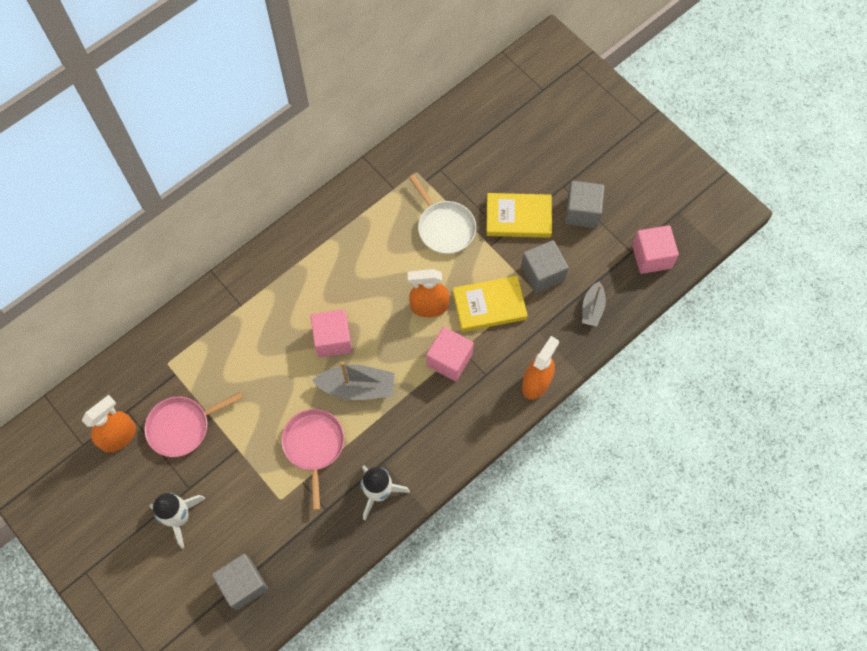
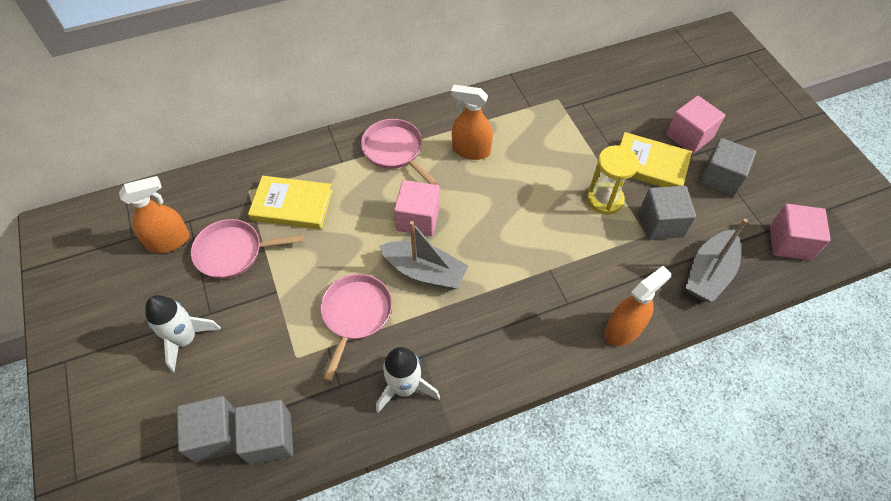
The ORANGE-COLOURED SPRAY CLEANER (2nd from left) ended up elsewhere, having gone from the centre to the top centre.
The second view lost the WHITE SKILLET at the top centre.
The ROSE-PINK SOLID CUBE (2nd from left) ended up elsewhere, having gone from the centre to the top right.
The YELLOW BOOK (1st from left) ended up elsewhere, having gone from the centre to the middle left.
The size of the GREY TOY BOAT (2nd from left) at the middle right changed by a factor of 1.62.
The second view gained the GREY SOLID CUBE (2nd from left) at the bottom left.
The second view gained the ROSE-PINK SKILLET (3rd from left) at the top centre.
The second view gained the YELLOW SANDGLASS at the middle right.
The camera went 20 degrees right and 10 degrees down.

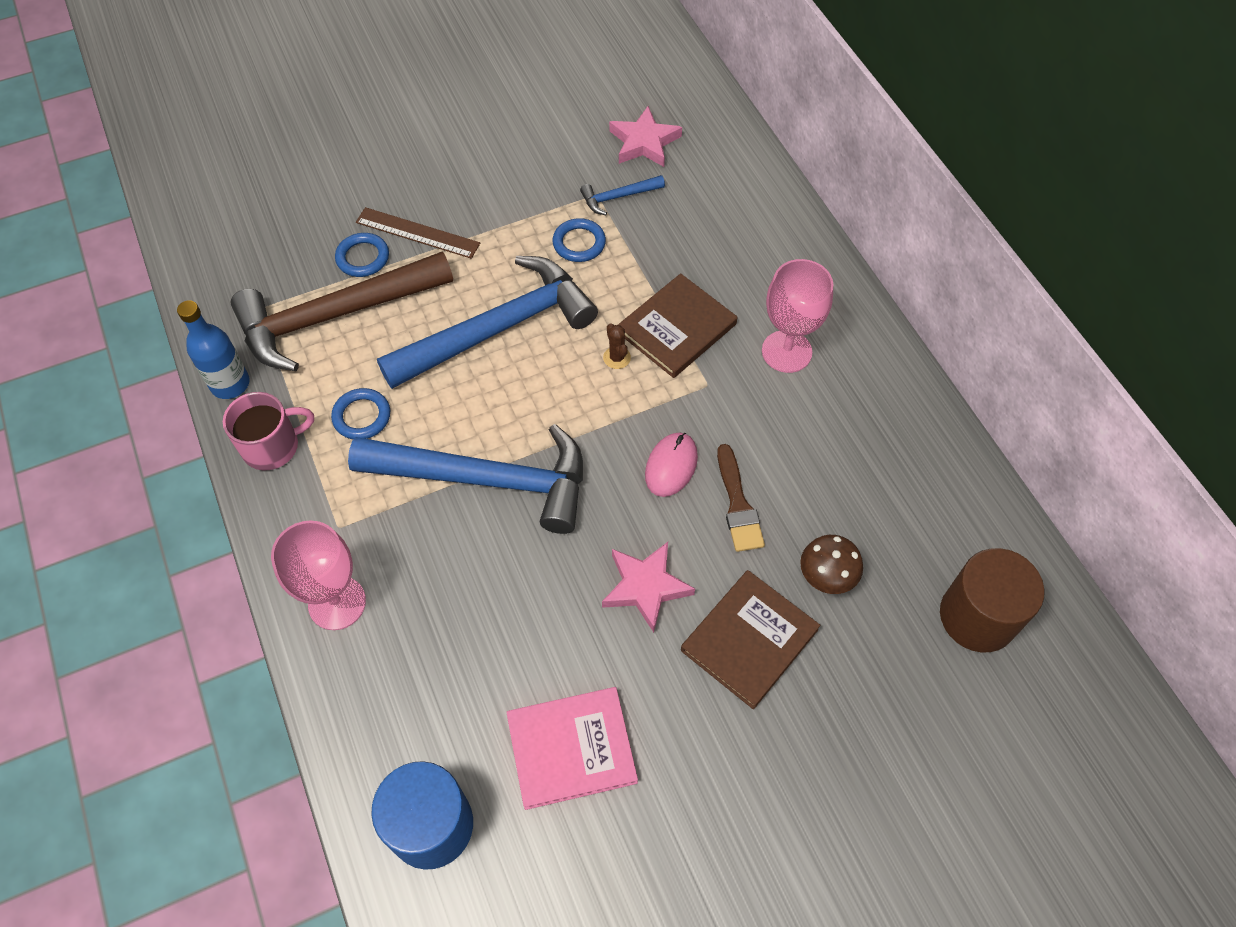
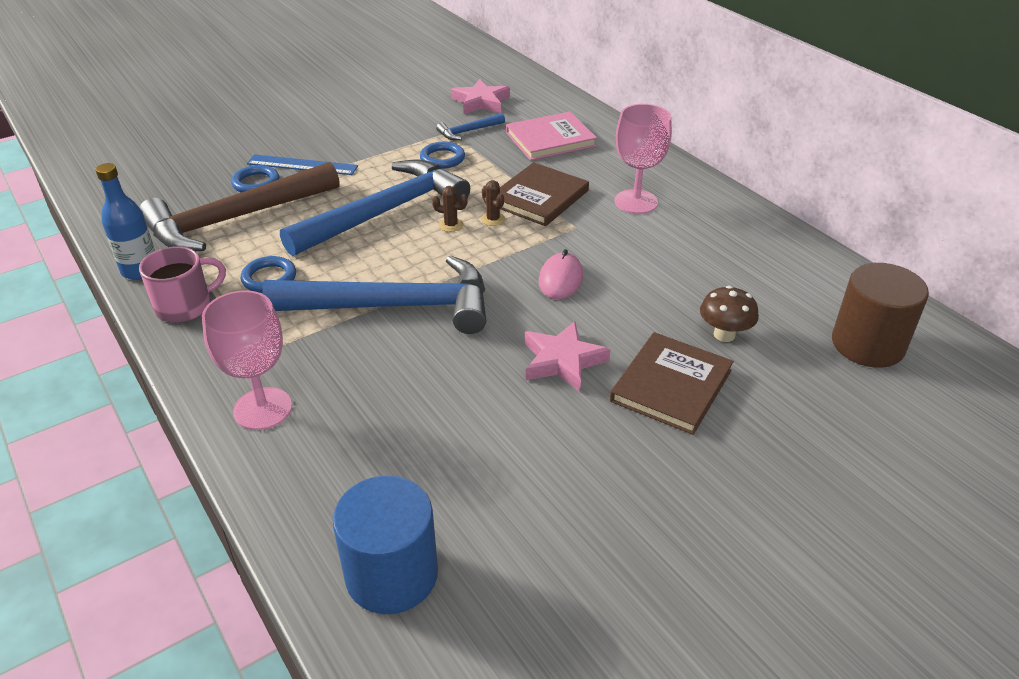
What was the BROWN MEASURING STICK at the top centre turned into the BLUE MEASURING STICK at the top left.
The ROSE-PINK BOOK ended up elsewhere, having gone from the bottom centre to the top centre.
The second view lost the BROWN PAINT BRUSH at the centre.
The second view gained the BROWN CACTUS (1st from left) at the top centre.
The camera went 10 degrees left and 20 degrees down.

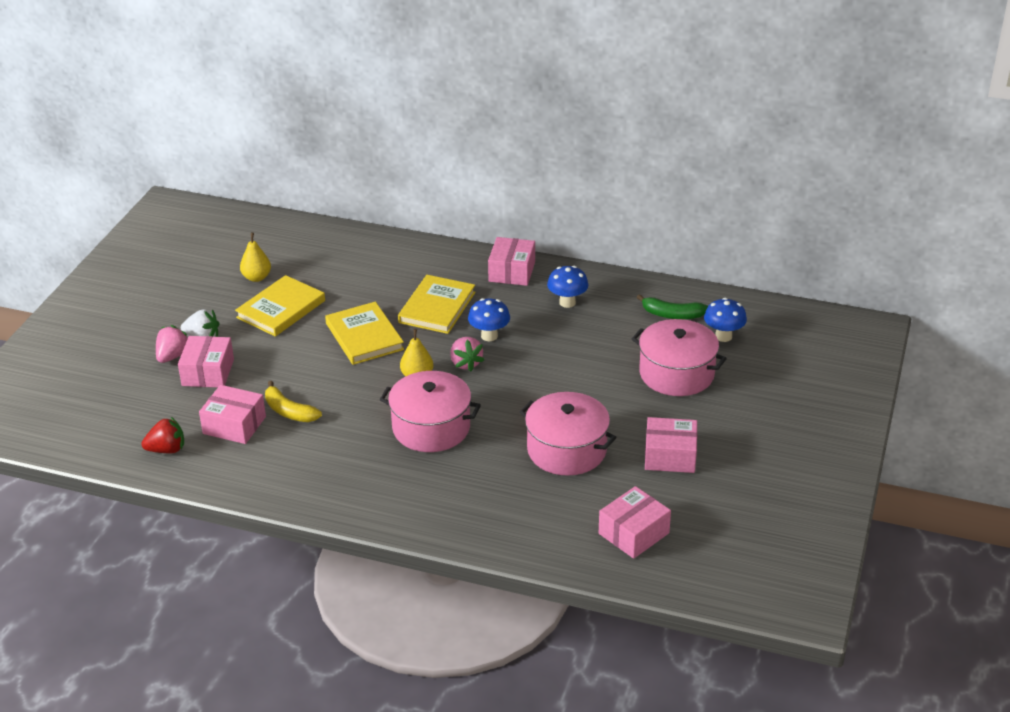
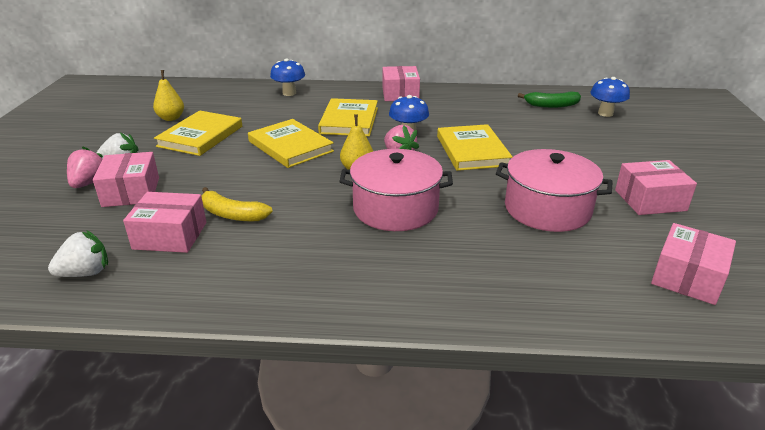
What was the CRIMSON TOY STRAWBERRY at the middle left turned into the WHITE TOY STRAWBERRY (1st from left) at the middle left.
The BLUE FUNGUS (2nd from left in the first image) ended up elsewhere, having gone from the centre to the top centre.
The second view lost the ROSE-PINK STOCKPOT (3rd from left) at the middle right.
The second view gained the YELLOW BOOK (4th from left) at the centre.
The camera went 15 degrees left and 5 degrees down.

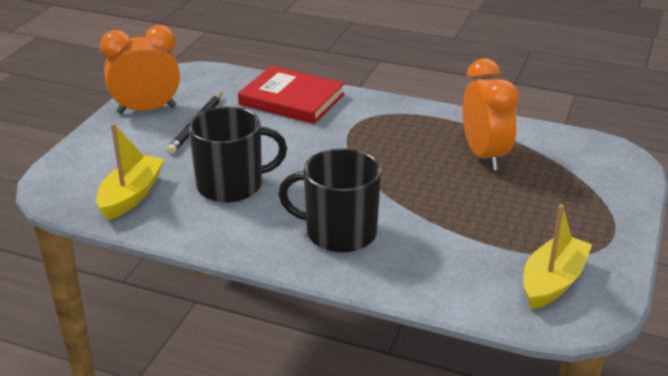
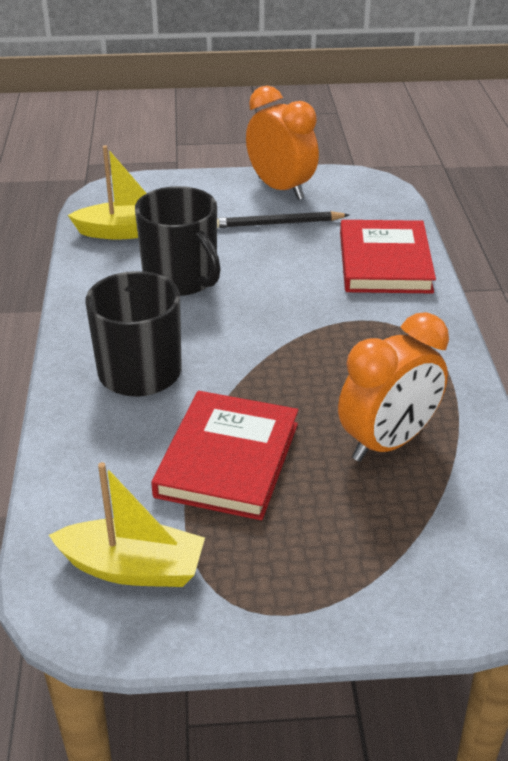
The second view gained the CRIMSON BOOK (1st from left) at the centre.
The camera went 65 degrees right and 5 degrees up.

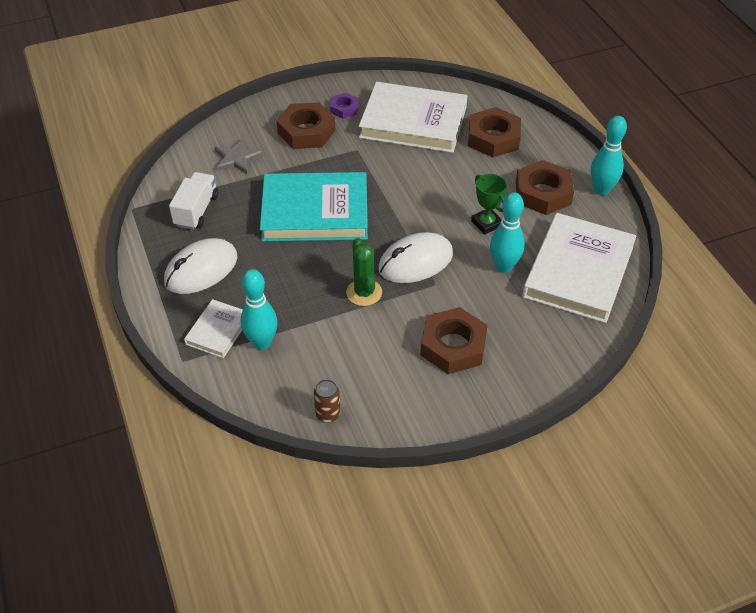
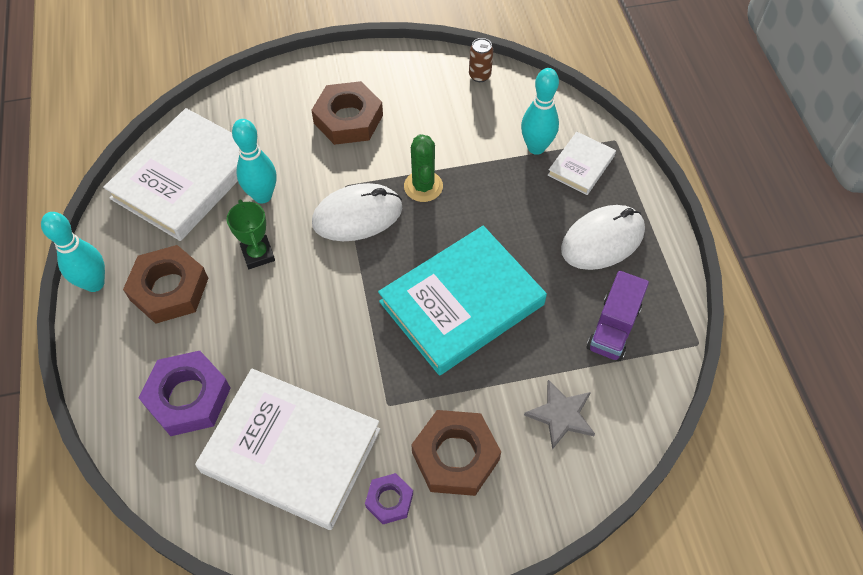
What was the WHITE LORRY at the top left turned into the VIOLET LORRY at the middle right.
The TEAL BOOK at the centre ended up facing another way, 45 degrees counterclockwise from before.
What was the BROWN HEX NUT (3rd from left) at the top centre turned into the VIOLET HEX NUT (1st from left) at the bottom left.
The camera went 170 degrees left and 10 degrees up.

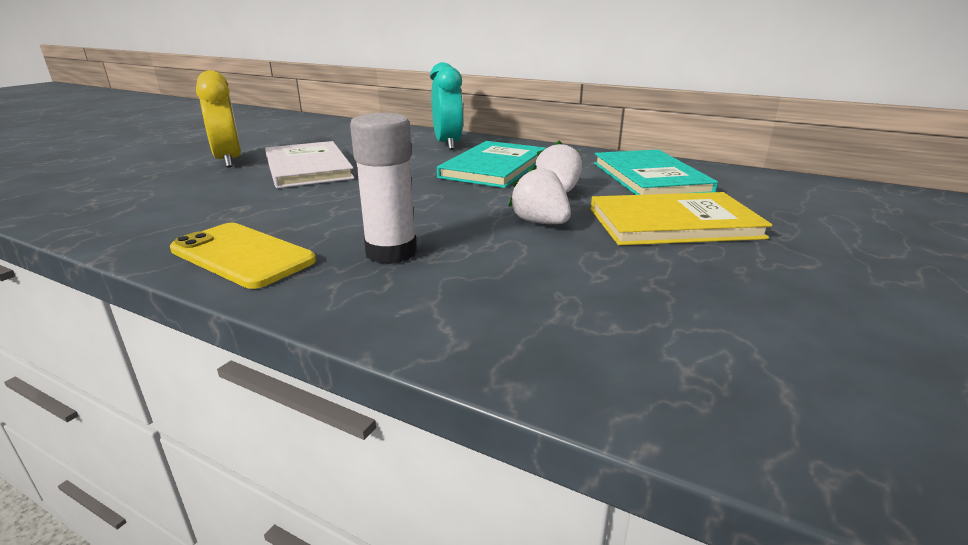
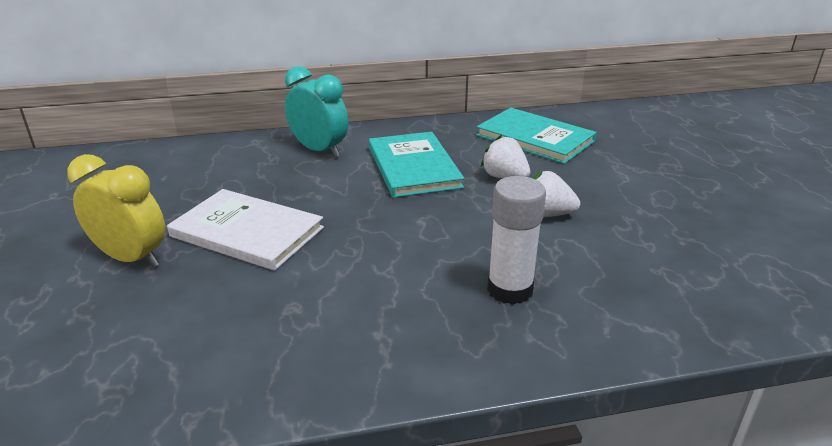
The second view lost the YELLOW MOBILE PHONE at the middle left.
The second view lost the YELLOW BOOK at the middle right.
The camera went 40 degrees left and 5 degrees up.

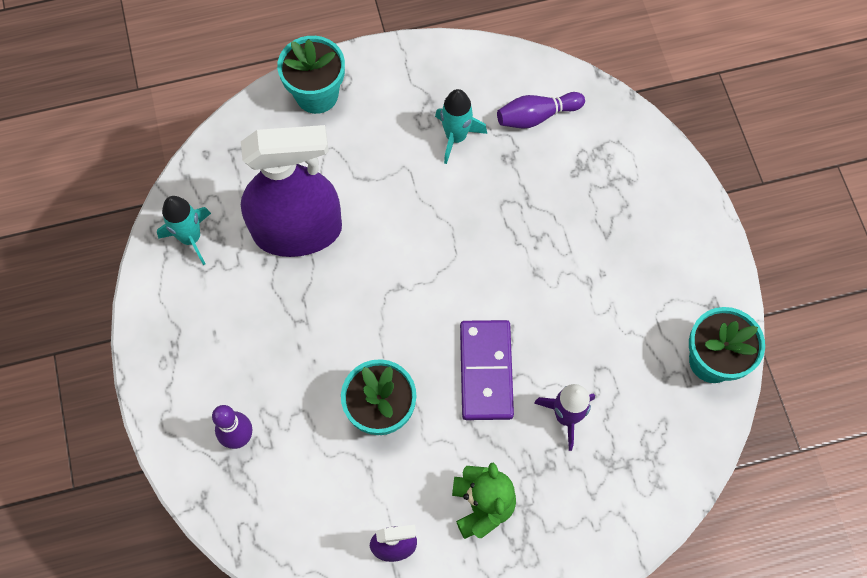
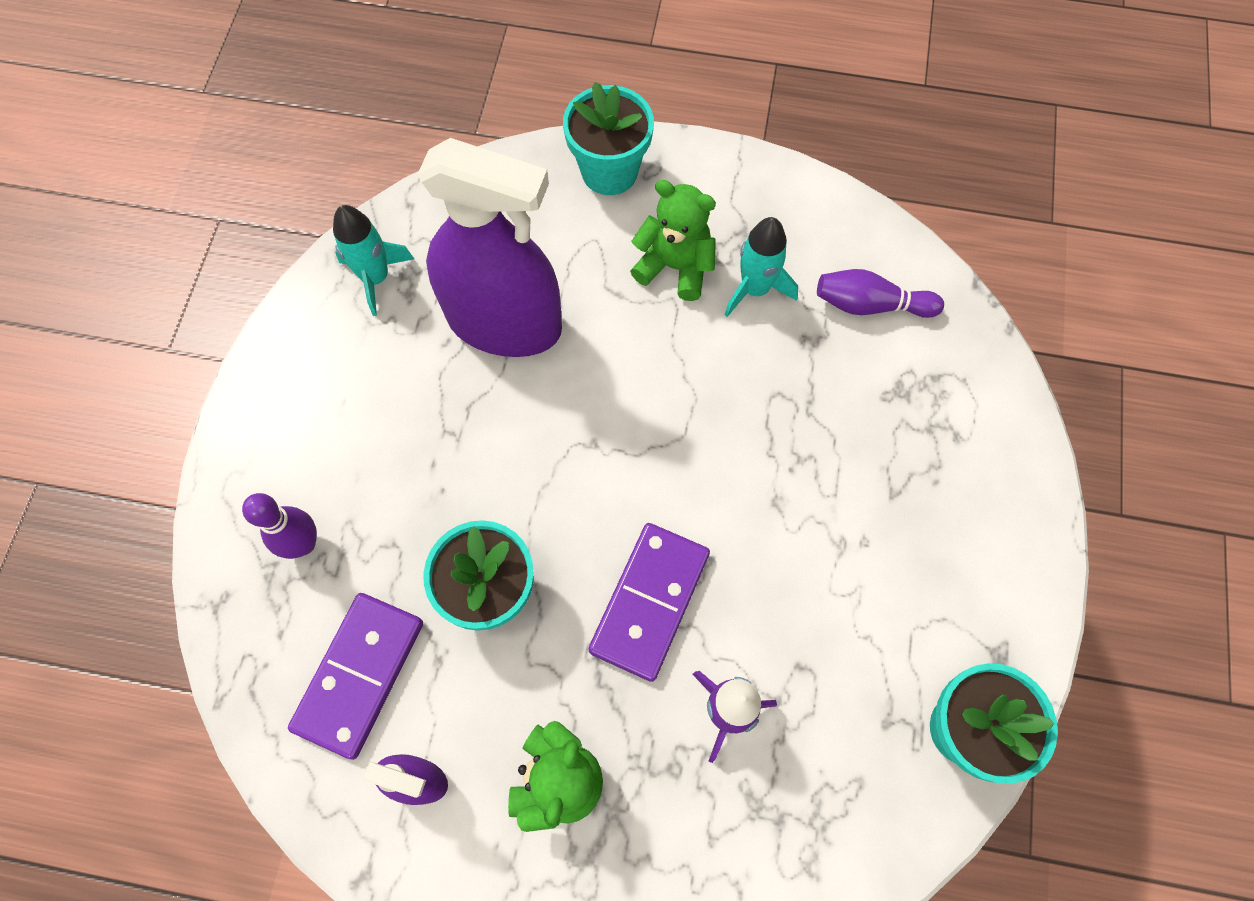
The second view gained the VIOLET DOMINO TILE (1st from left) at the bottom left.
The second view gained the GREEN STUFFED BEAR (2nd from left) at the top centre.
The camera went 25 degrees right and 0 degrees up.

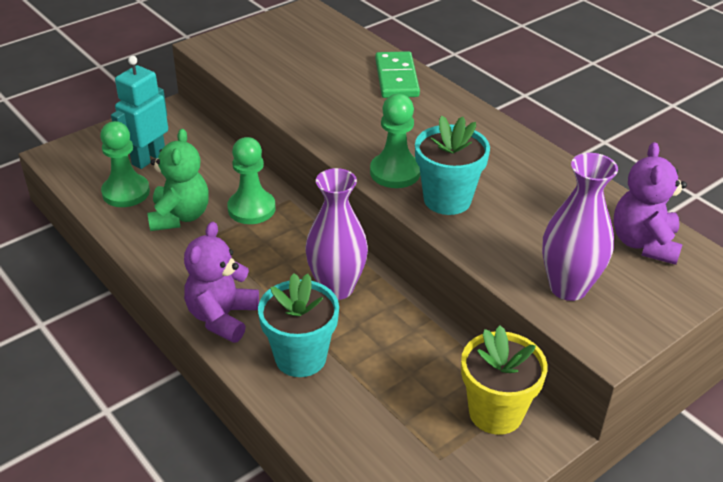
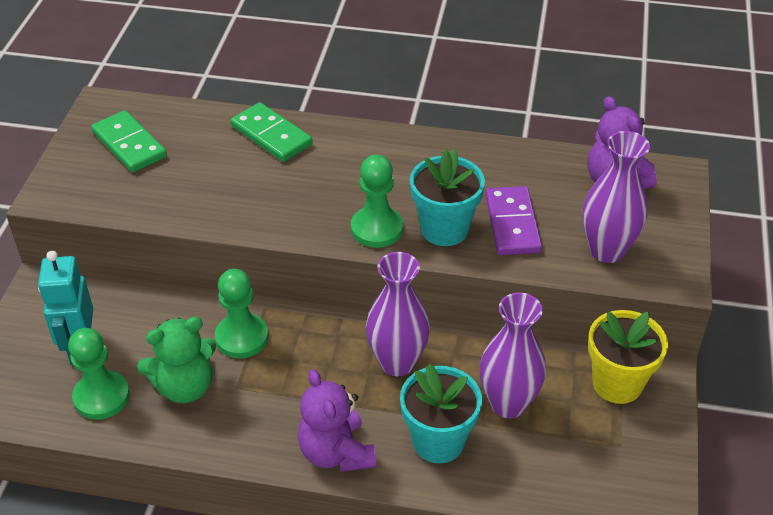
The GREEN STUFFED BEAR at the middle left ended up facing another way, 105 degrees clockwise from before.
The second view gained the GREEN DOMINO TILE (1st from left) at the top left.
The second view gained the VIOLET TALL VASE (2nd from left) at the bottom centre.
The second view gained the VIOLET DOMINO TILE at the centre.
The camera went 40 degrees left and 5 degrees up.

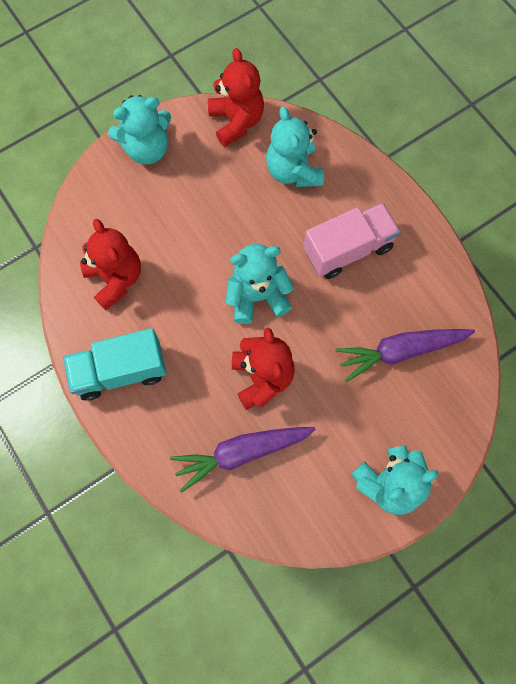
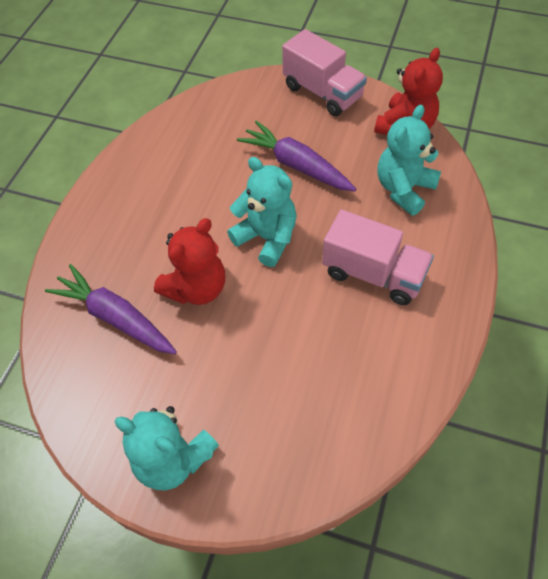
The second view lost the TEAL LORRY at the middle left.
The second view lost the CRIMSON STUFFED BEAR (1st from left) at the middle left.
Where the TEAL STUFFED BEAR (1st from left) stood at the top left, the ROSE-PINK LORRY (1st from left) came to stand at the top centre.
The VIOLET TOY CARROT (2nd from left) ended up elsewhere, having gone from the middle right to the top centre.
The camera went 55 degrees right and 15 degrees down.

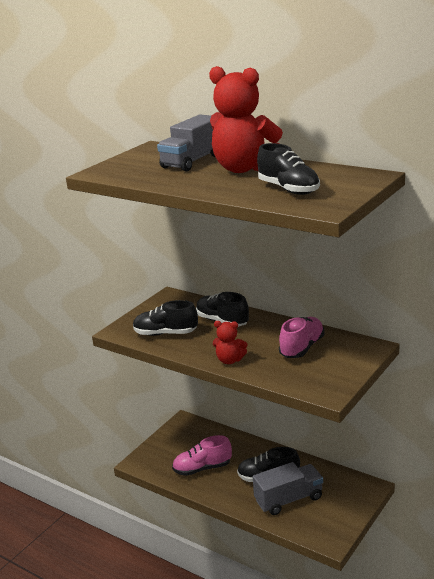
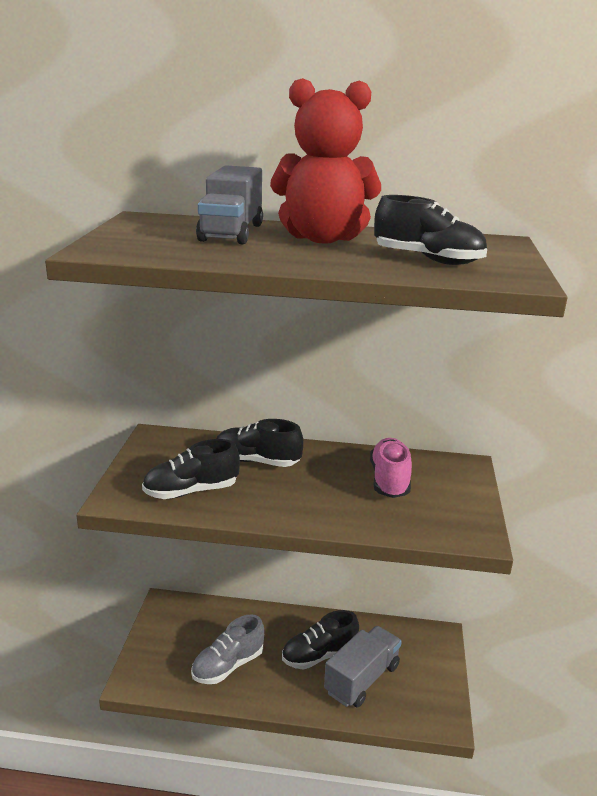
What was the ROSE-PINK SNEAKER (1st from left) at the bottom centre turned into the GREY SNEAKER at the bottom centre.
The second view lost the CRIMSON STUFFED BEAR (1st from left) at the centre.
The camera went 30 degrees left and 0 degrees up.

